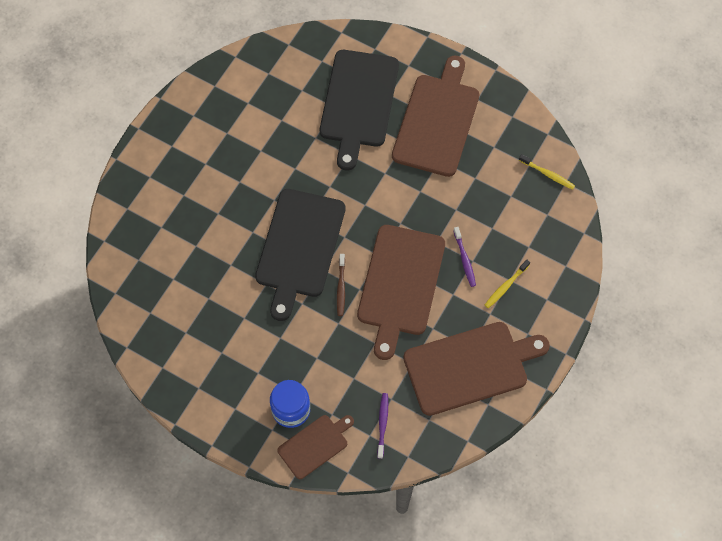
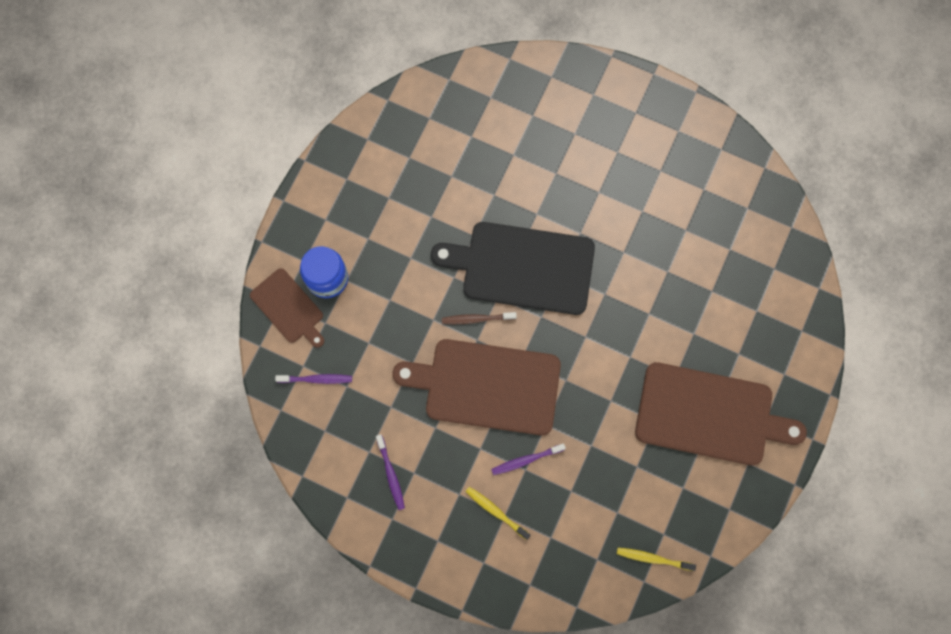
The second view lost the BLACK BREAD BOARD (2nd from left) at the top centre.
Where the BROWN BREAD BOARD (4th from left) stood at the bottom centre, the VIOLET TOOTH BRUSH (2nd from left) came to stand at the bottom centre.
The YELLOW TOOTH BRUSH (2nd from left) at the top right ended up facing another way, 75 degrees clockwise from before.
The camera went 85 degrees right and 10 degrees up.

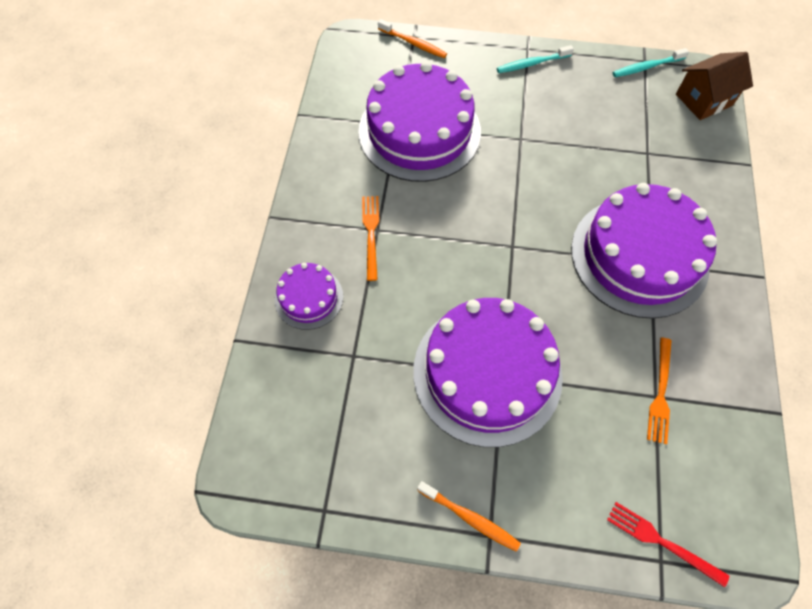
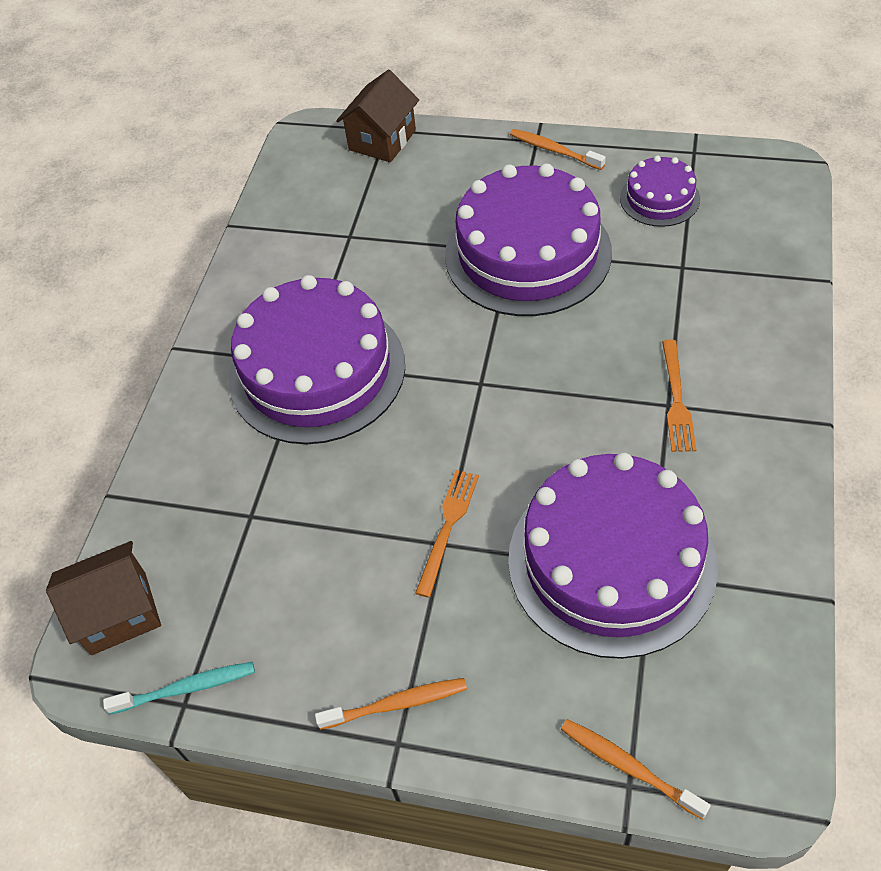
The VIOLET LAYER CAKE (1st from left in the first image) ended up elsewhere, having gone from the centre to the top right.
What was the TEAL TOOTH BRUSH (1st from left) at the top centre turned into the ORANGE-COLOURED TOOTH BRUSH (1st from left) at the bottom centre.
Where the CRIMSON FORK stood at the bottom right, the BROWN COTTAGE (2nd from left) came to stand at the top centre.
The ORANGE-COLOURED FORK (2nd from left in the first image) ended up elsewhere, having gone from the middle right to the centre.
The camera went 170 degrees left and 10 degrees down.

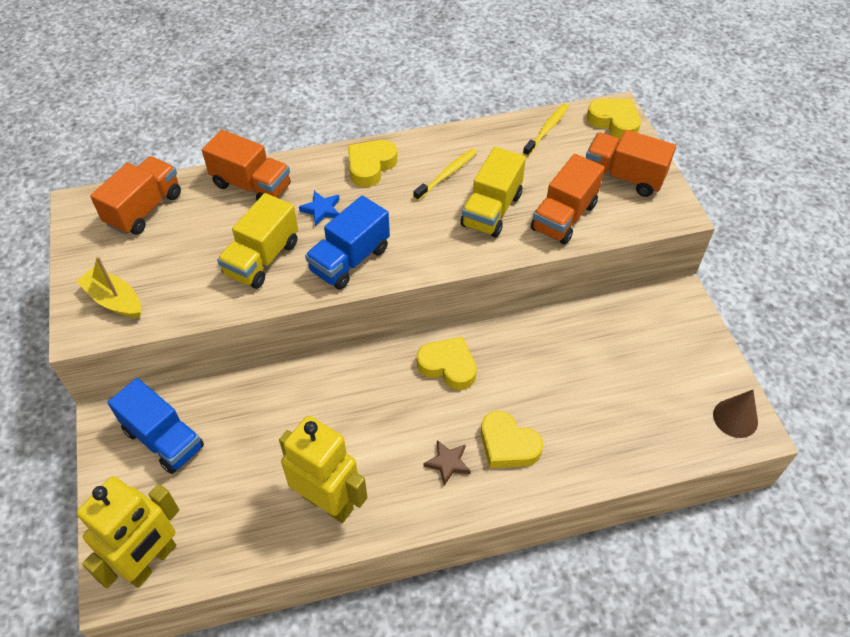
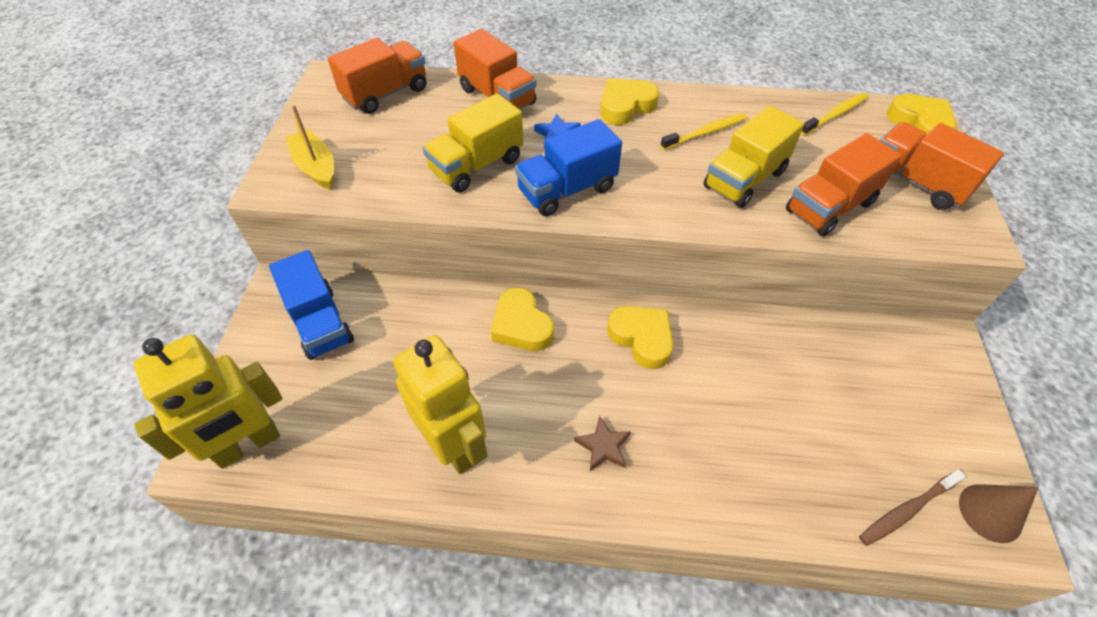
The YELLOW HEART SHAPE (3rd from left in the first image) ended up elsewhere, having gone from the bottom centre to the centre.
The second view gained the BROWN TOOTH BRUSH at the bottom right.
The camera went 20 degrees right and 0 degrees up.

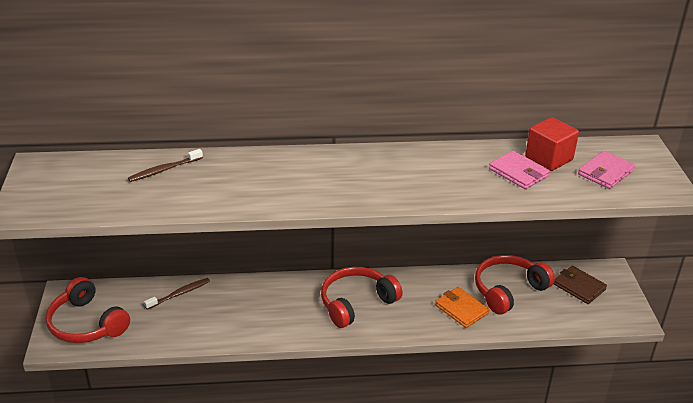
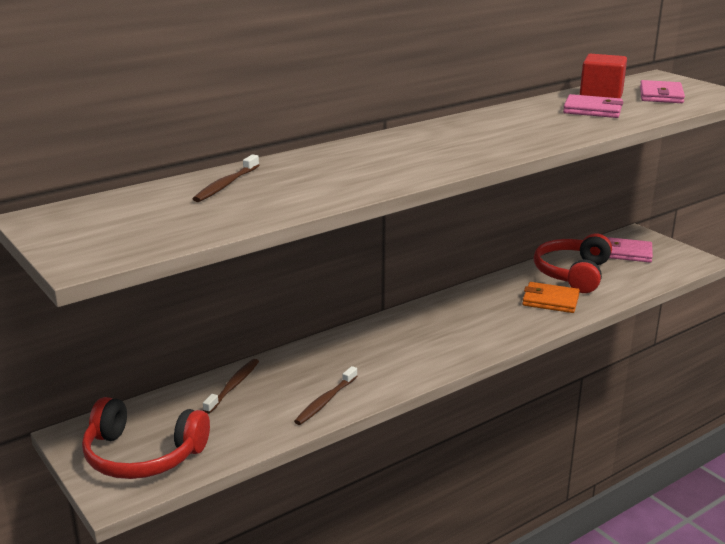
The second view lost the CRIMSON HEADPHONES (2nd from left) at the bottom centre.
What was the BROWN CARD WALLET at the bottom right turned into the ROSE-PINK CARD WALLET (2nd from left) at the middle right.
The second view gained the BROWN TOOTH BRUSH (3rd from left) at the bottom centre.
The camera went 30 degrees left and 10 degrees down.

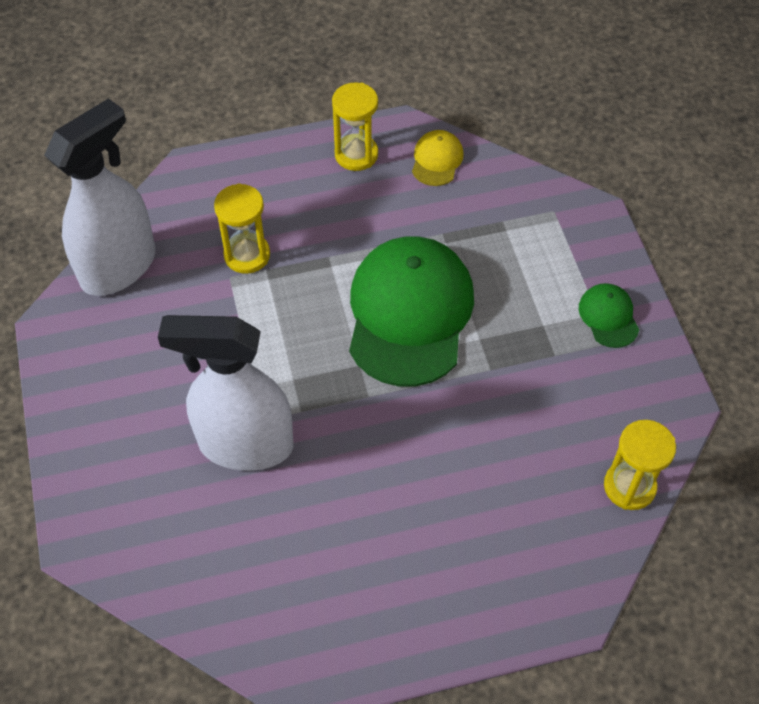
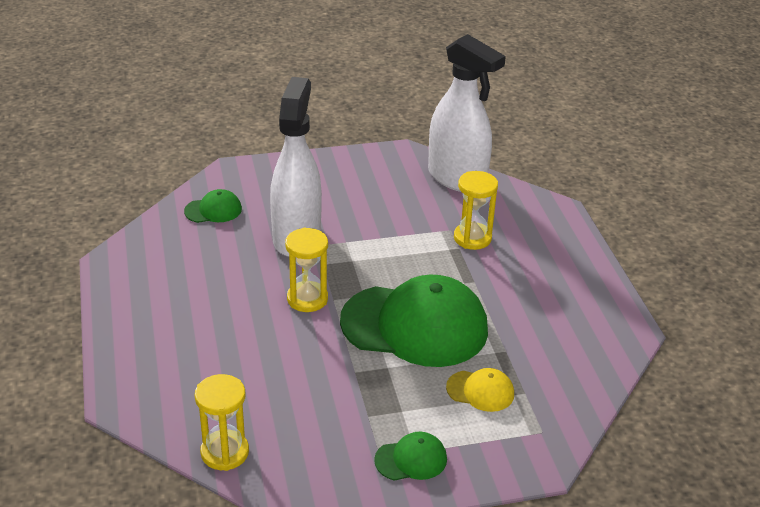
The YELLOW SANDGLASS (2nd from left) ended up elsewhere, having gone from the top centre to the centre.
The YELLOW BASEBALL CAP ended up elsewhere, having gone from the top centre to the bottom centre.
The second view gained the GREEN BASEBALL CAP (1st from left) at the middle left.
The camera went 90 degrees right and 20 degrees down.

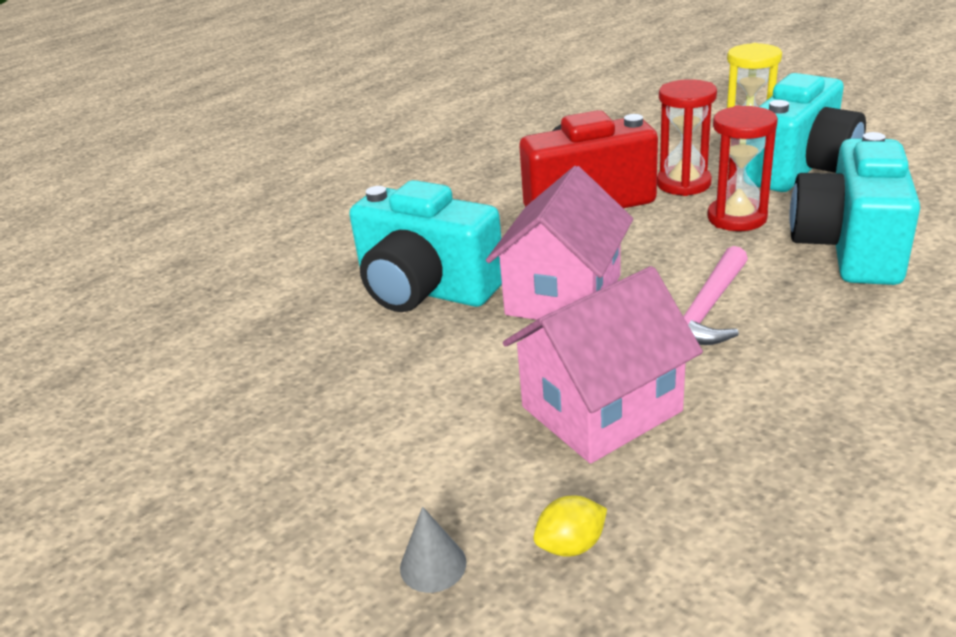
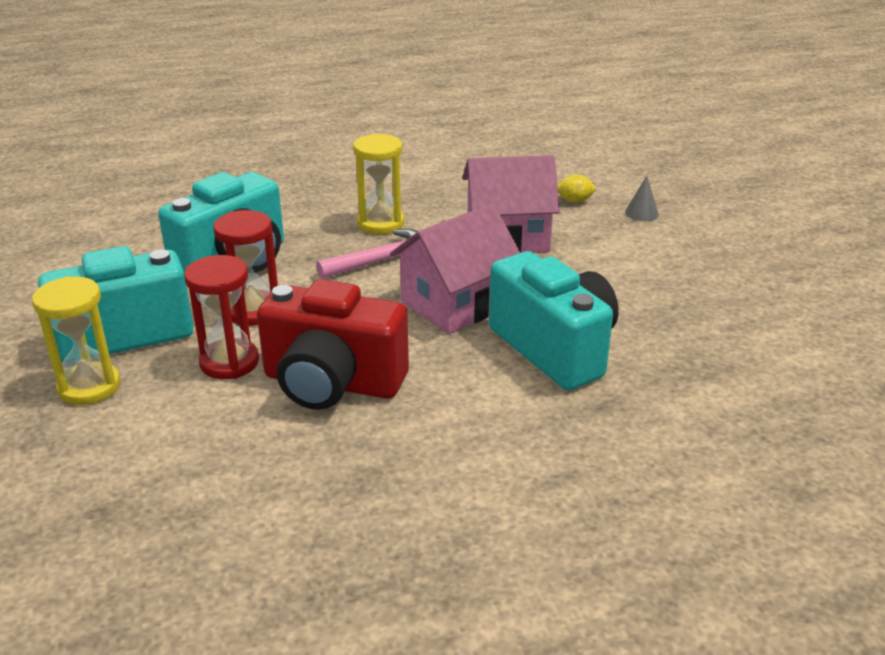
The second view gained the YELLOW SANDGLASS (2nd from left) at the top centre.
The camera went 155 degrees left and 0 degrees up.

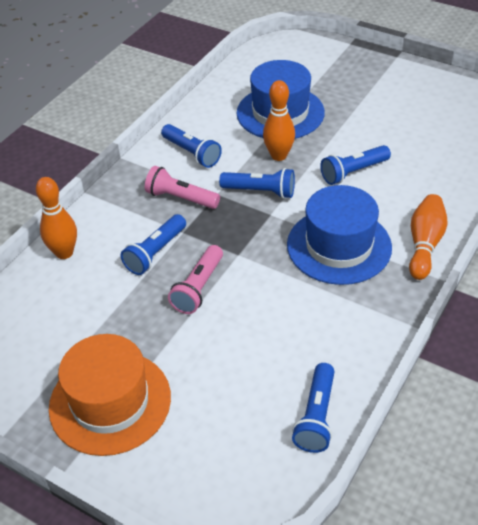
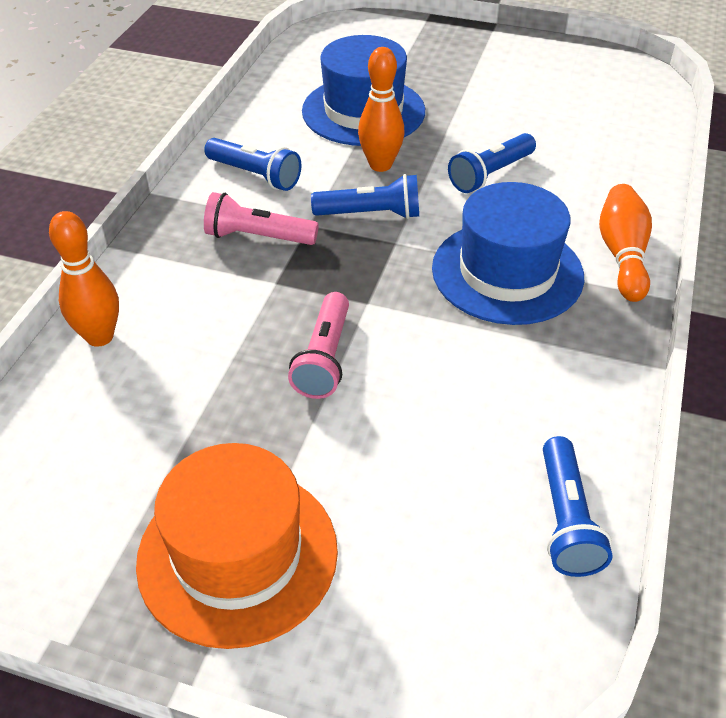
The second view lost the BLUE POCKET TORCH (1st from left) at the middle left.
The camera went 15 degrees left and 0 degrees up.

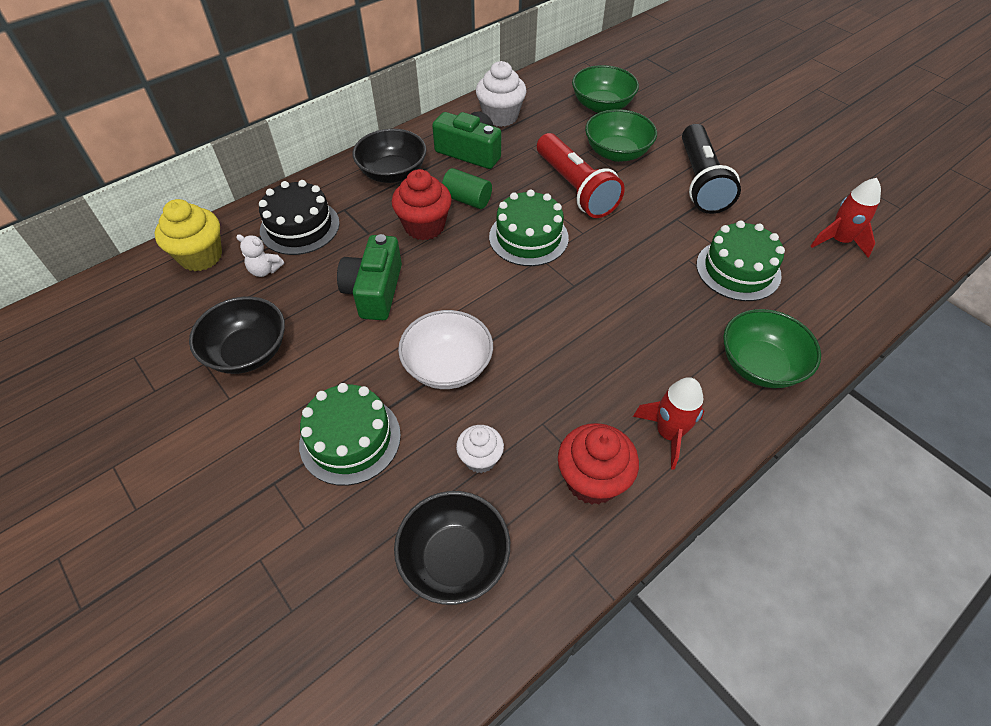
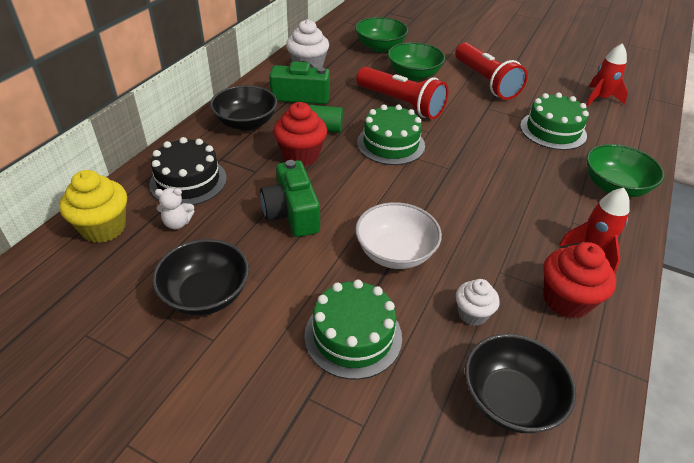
What was the BLACK POCKET TORCH at the top right turned into the CRIMSON POCKET TORCH (2nd from left) at the top right.
The camera went 25 degrees left and 10 degrees down.

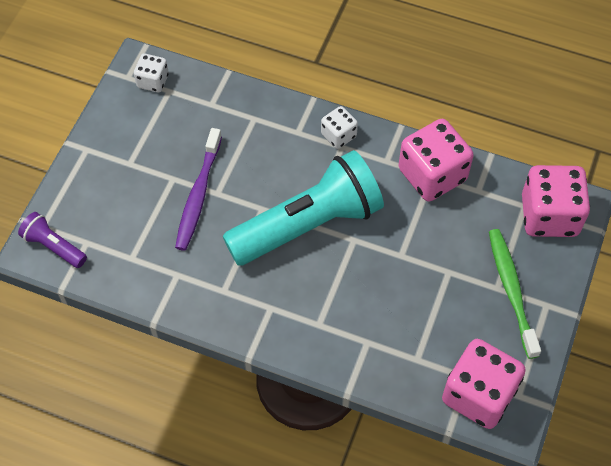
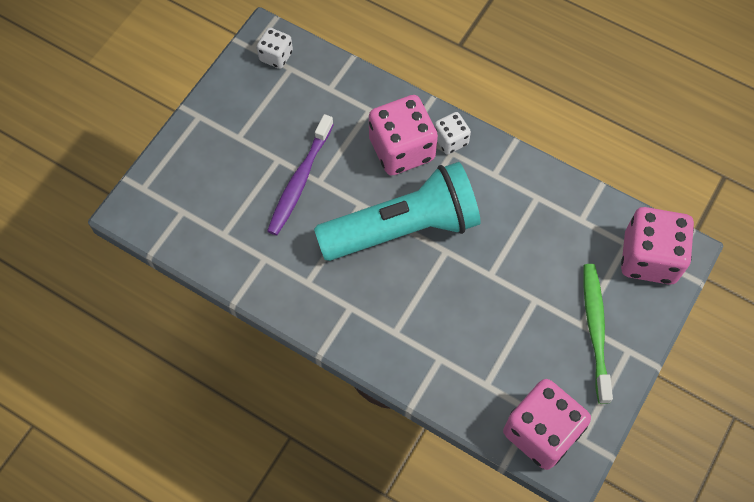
The second view lost the VIOLET POCKET TORCH at the middle left.
The ROSE-PINK DIE (1st from left) ended up elsewhere, having gone from the middle right to the top centre.
The camera went 10 degrees right and 5 degrees up.

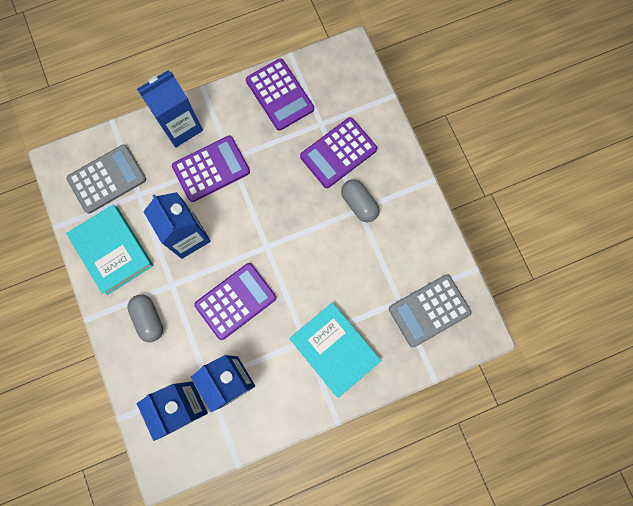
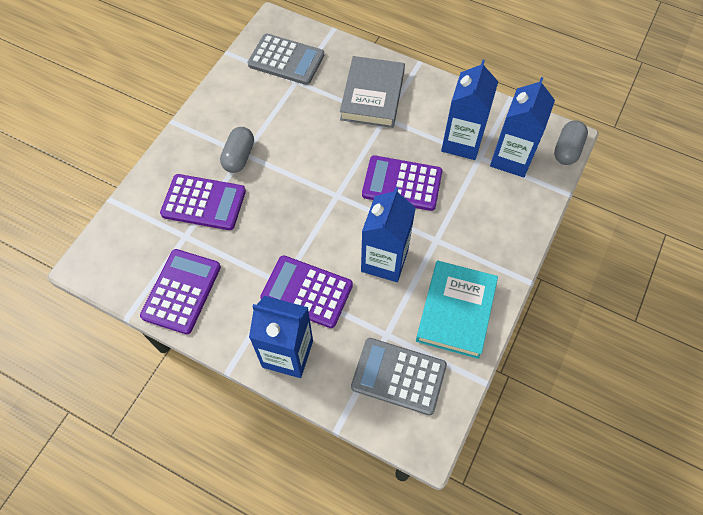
The GREY PILL SHAPE (1st from left in the first image) ended up elsewhere, having gone from the middle left to the top right.
What was the TEAL BOOK (2nd from left) at the bottom centre turned into the GREY BOOK at the top centre.
The camera went 130 degrees left and 15 degrees down.

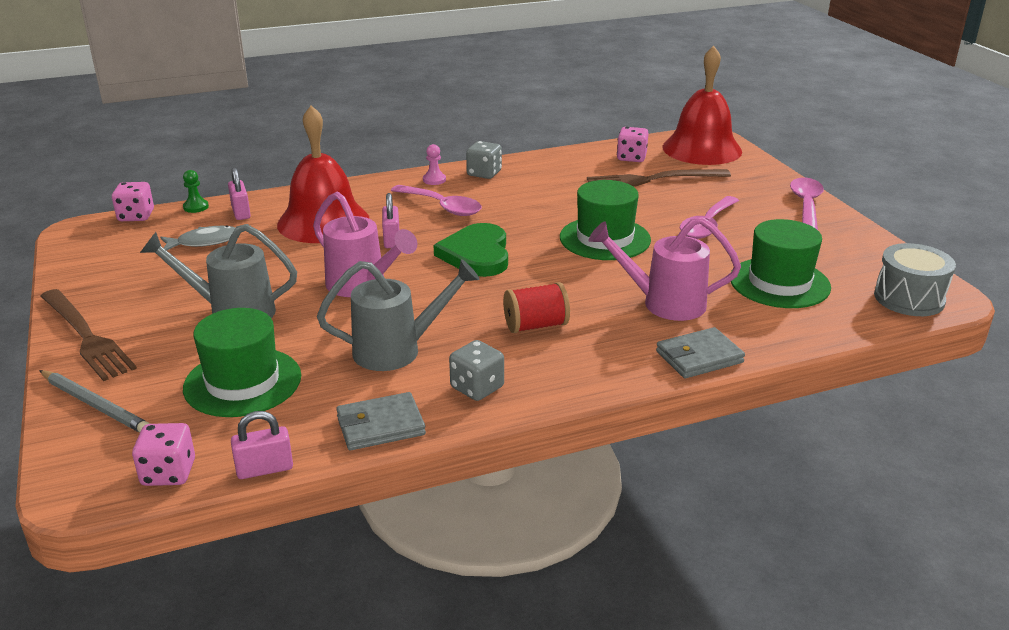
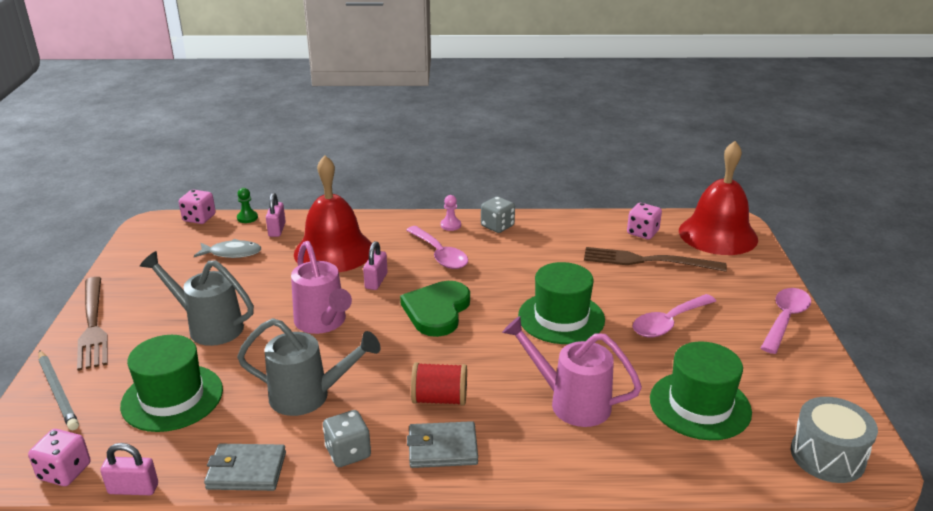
The GREY CARD WALLET (2nd from left) ended up elsewhere, having gone from the middle right to the bottom centre.
The camera went 20 degrees right and 0 degrees up.

